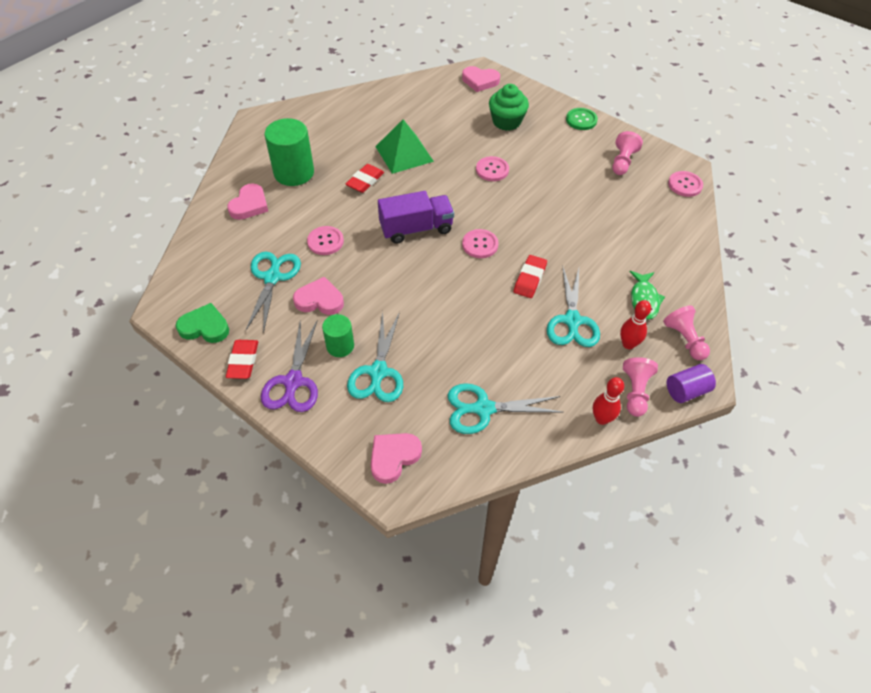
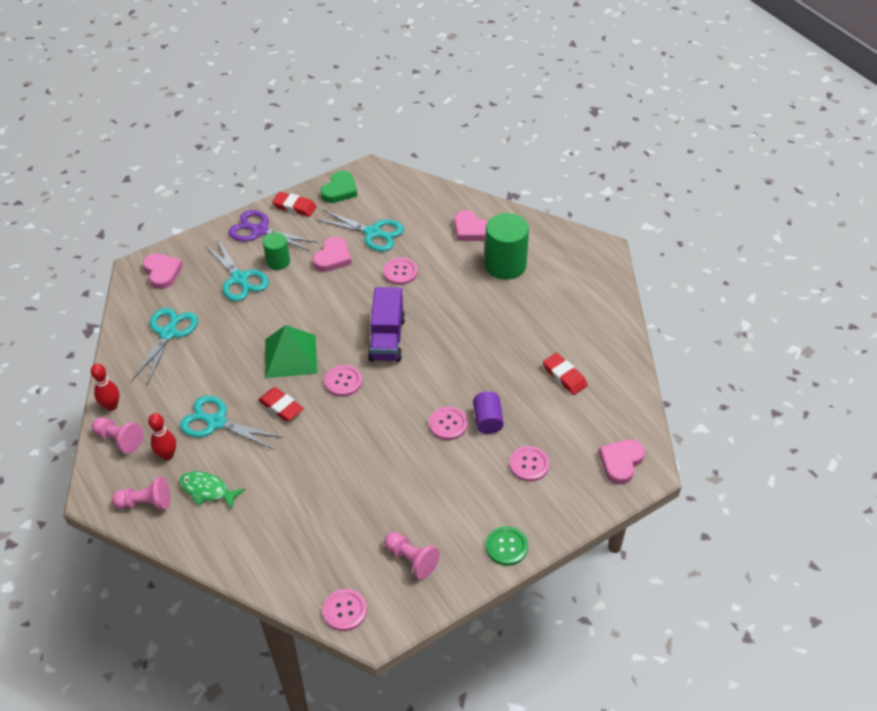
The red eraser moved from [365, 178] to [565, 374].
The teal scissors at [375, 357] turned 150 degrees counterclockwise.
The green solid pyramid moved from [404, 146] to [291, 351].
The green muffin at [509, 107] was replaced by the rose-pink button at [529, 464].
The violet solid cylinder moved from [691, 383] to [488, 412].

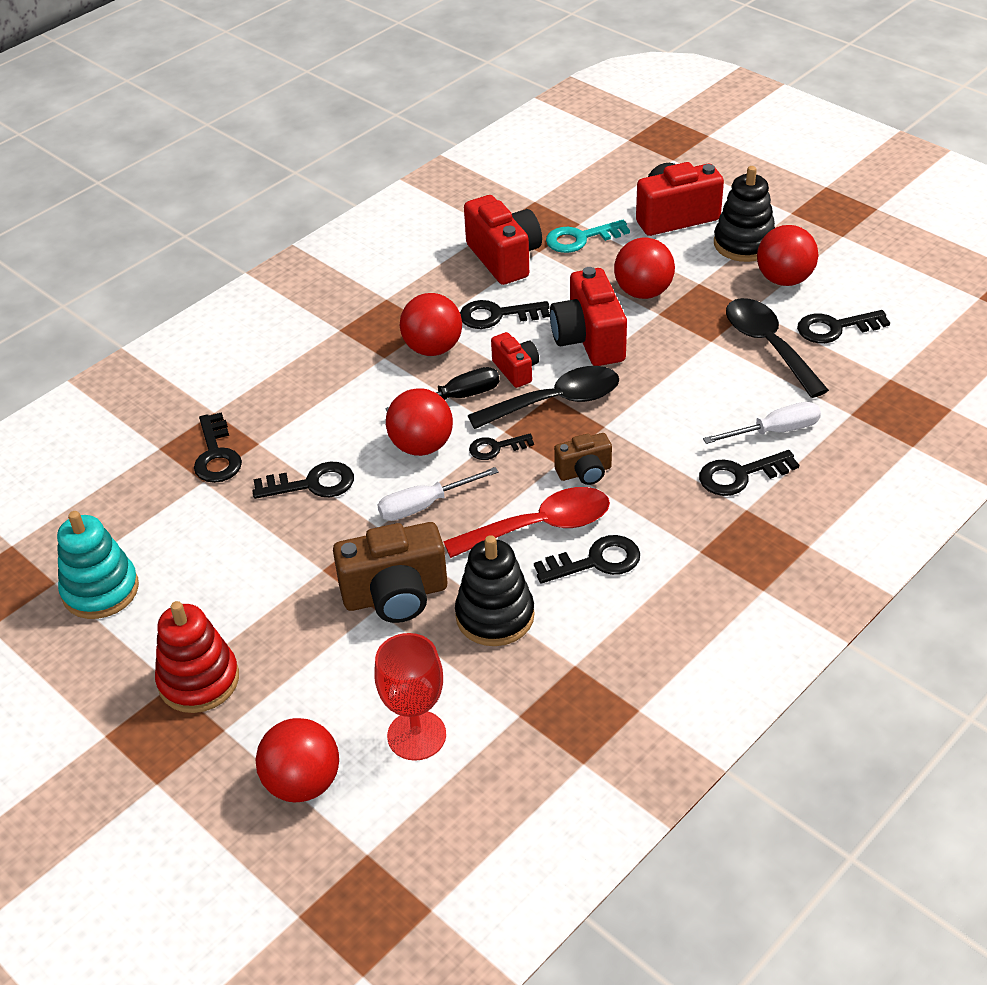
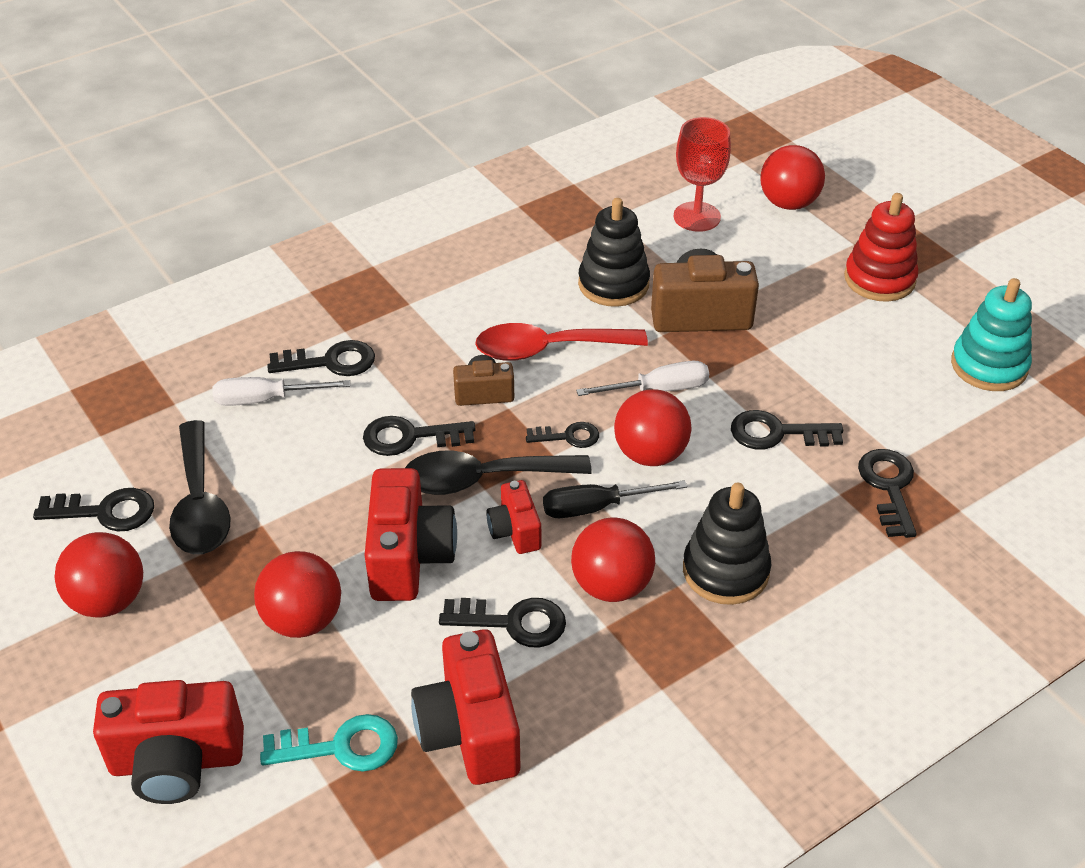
The ebony door key moved from [587, 559] to [419, 436].
The ebony stacking rings moved from [744, 214] to [727, 544].

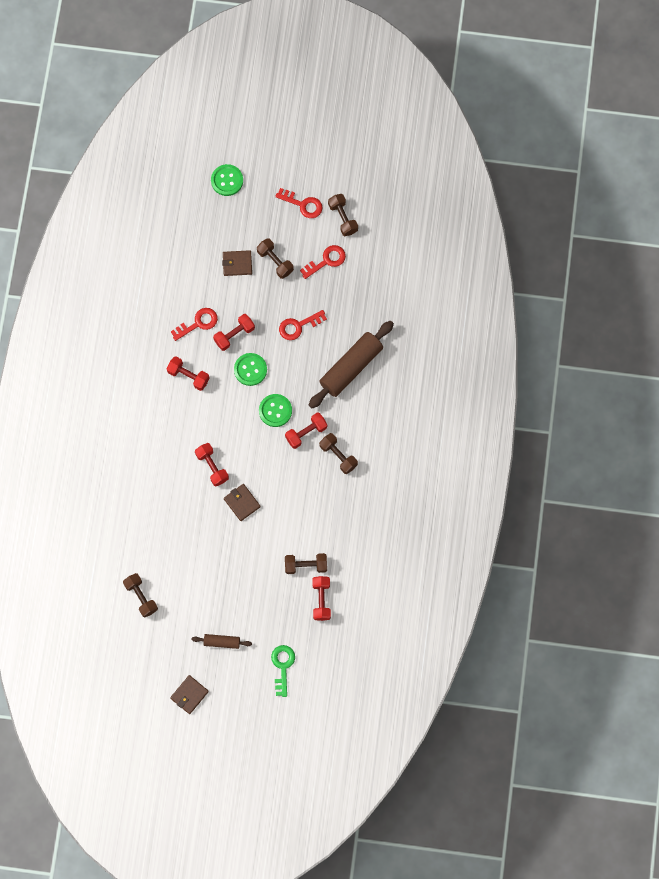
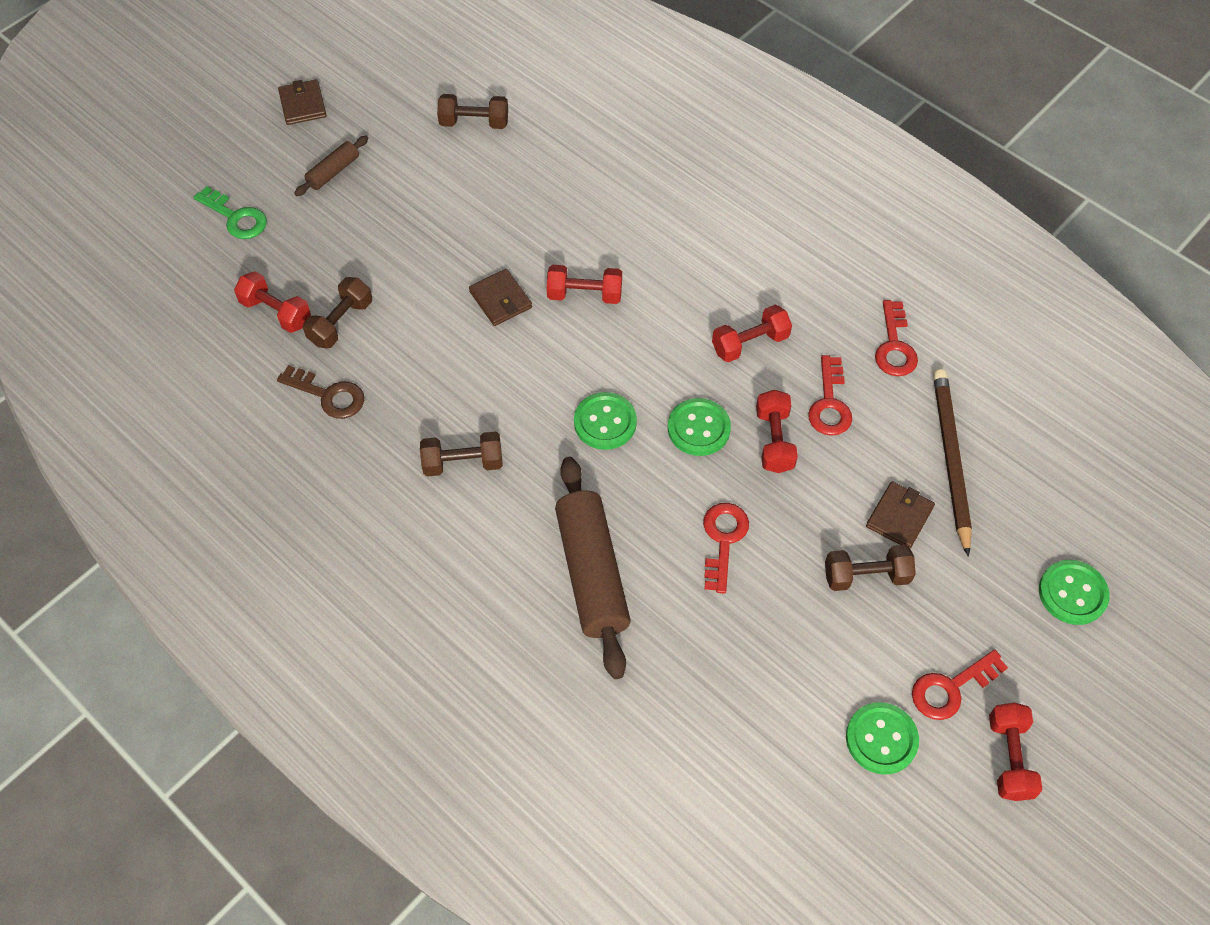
The brown billfold at [242, 502] turned 60 degrees clockwise.
The red dumbbell moved from [306, 431] to [1015, 752].
The red door key moved from [323, 262] to [896, 338].
The brown dumbbell at [343, 215] was replaced by the green button at [882, 738].
The brown door key at [320, 392] appeared.
The brown wooden pencil at [952, 463] appeared.

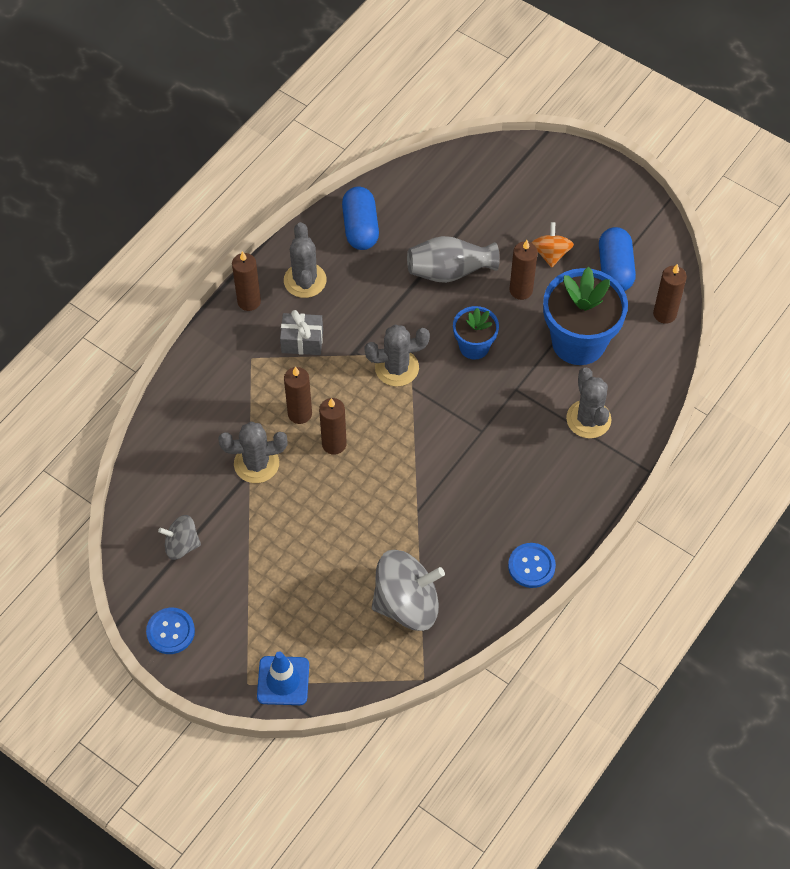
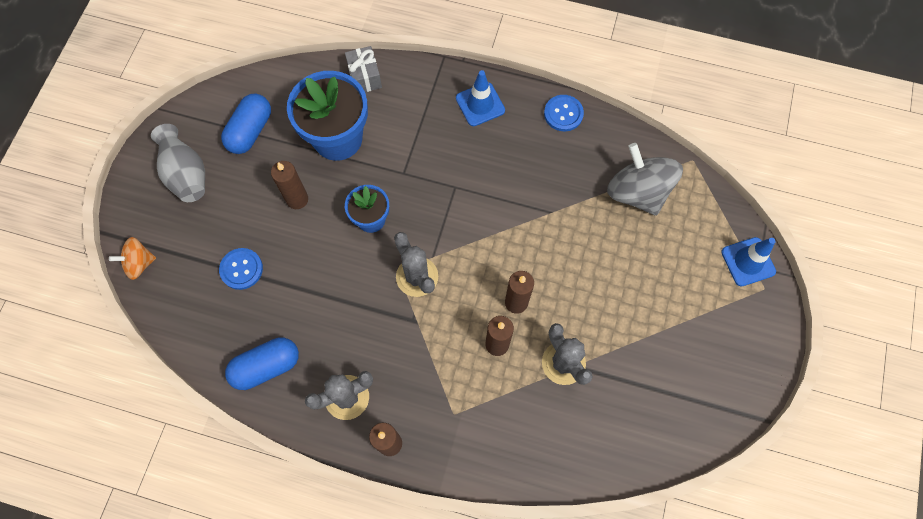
The cobalt button moved from [170, 631] to [241, 269].
The grey whirligig at [179, 537] disappeared.
The grey wrapped gift moved from [301, 332] to [363, 69].
The grey tall vase moved from [453, 259] to [178, 163].
The orange-coloured whirligig moved from [553, 245] to [132, 258].
The grey saguaro cactus at [588, 402] disappeared.
The cobalt pill shape at [617, 259] turned 45 degrees counterclockwise.
The brown pillar candle at [670, 294] disappeared.
The cobalt traffic cone at [480, 98] appeared.

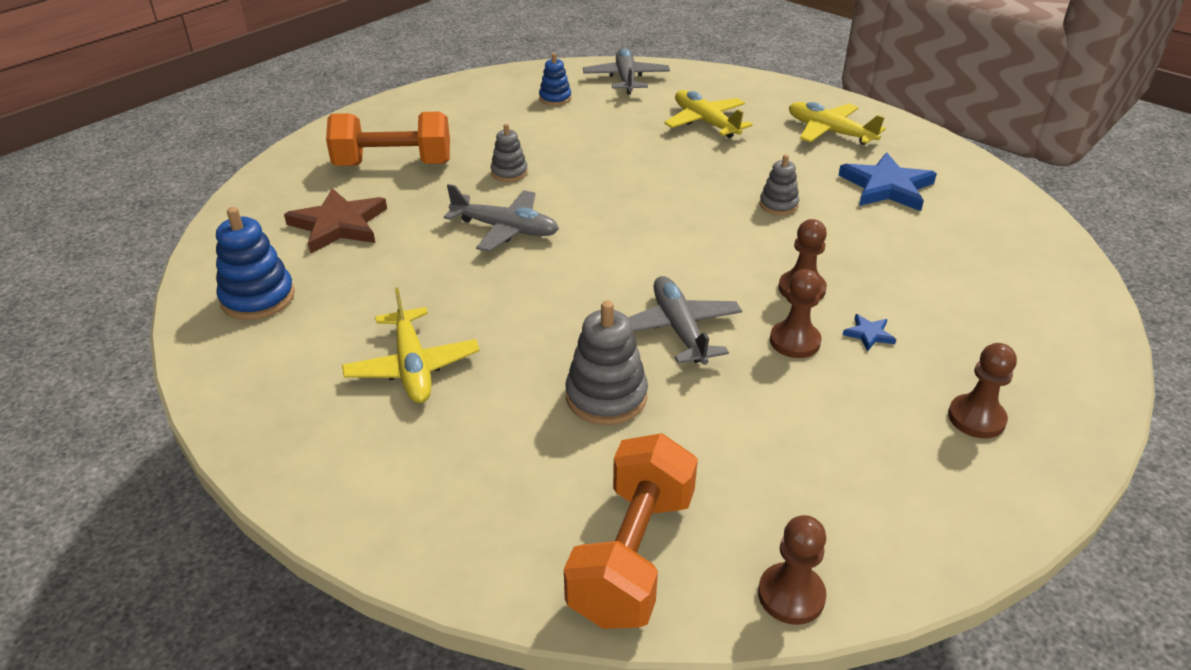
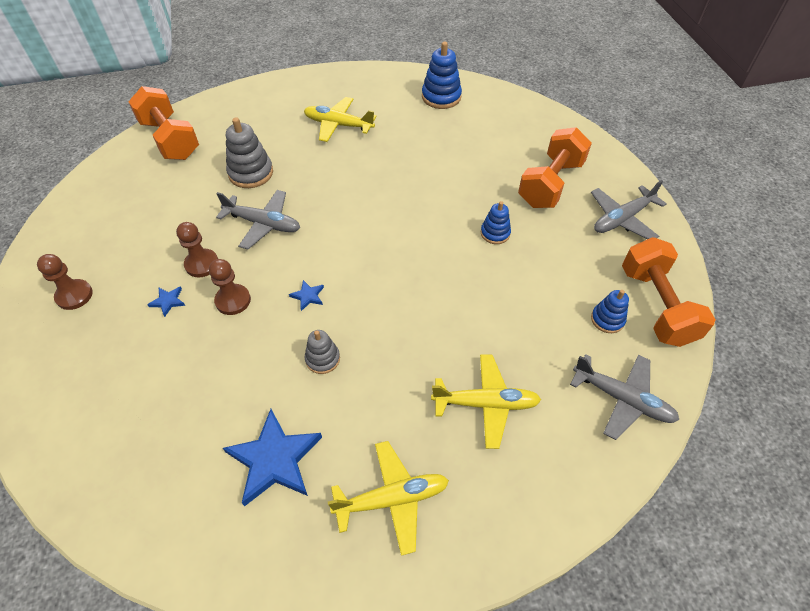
The brown five-pointed star at [335, 221] disappeared.
The grey toy plane moved from [501, 218] to [629, 209].
The grey stacking rings at [509, 152] became the cobalt stacking rings at [496, 222].
The brown pawn at [792, 570] disappeared.
The cobalt five-pointed star at [306, 295] appeared.
The orange-coloured dumbbell at [669, 292] appeared.

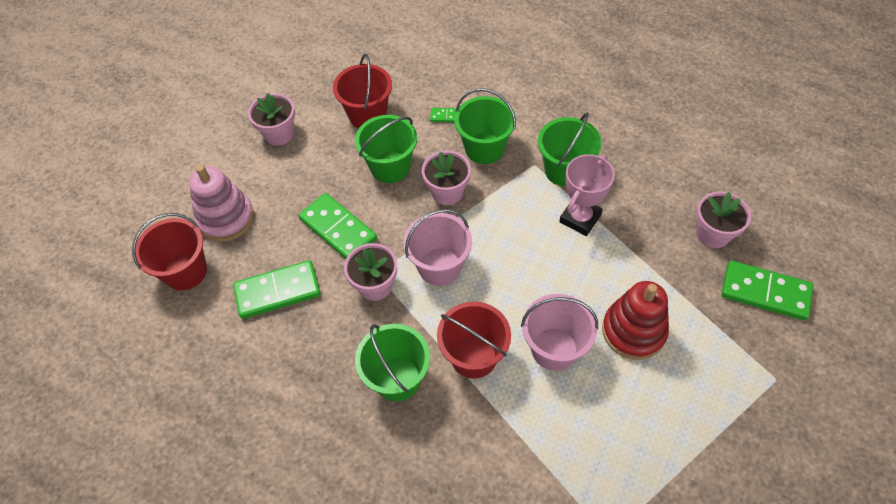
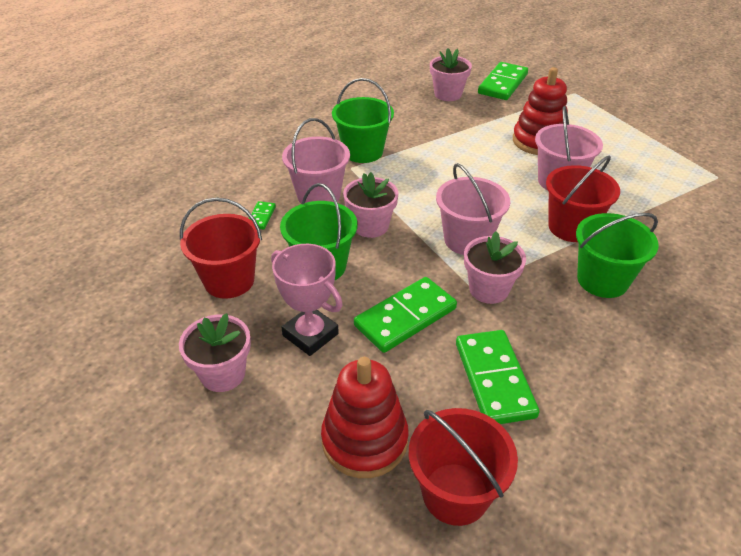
The rose-pink stacking rings at [221, 203] became the red stacking rings at [365, 417].
The green bucket at [485, 126] became the rose-pink bucket at [316, 161].
The rose-pink trophy moved from [587, 195] to [307, 300].

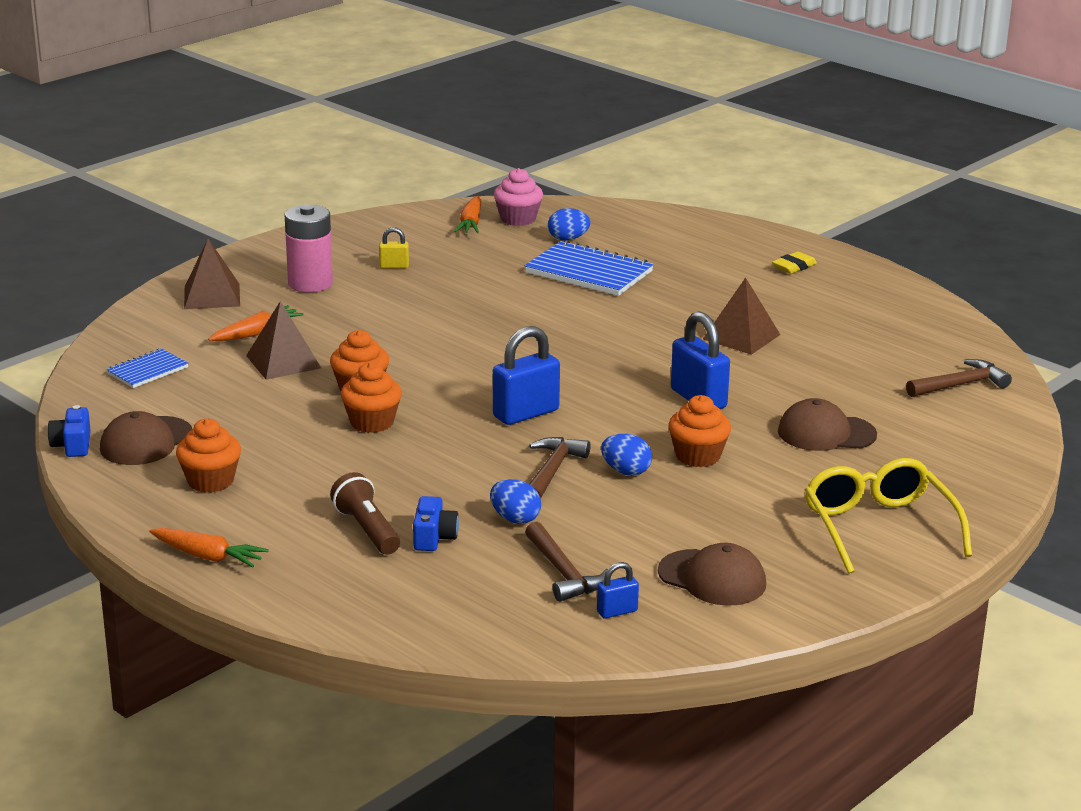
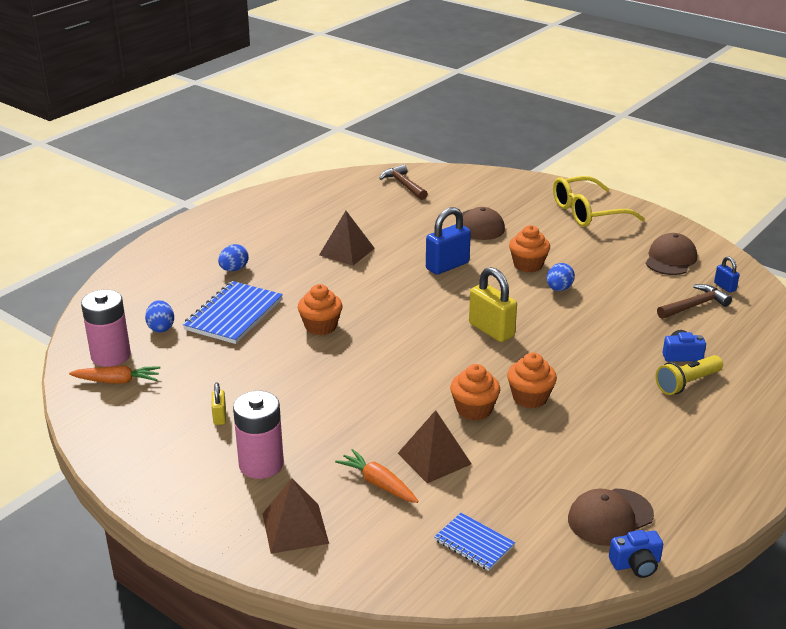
The brown baseball cap at [146, 438] turned 120 degrees clockwise.
The orange-coloured carrot at [209, 548] disappeared.
The orange-coloured muffin moved from [208, 455] to [320, 309].
The brown flashlight at [365, 513] became the yellow flashlight at [689, 375].
The cobalt egg moved from [515, 501] to [233, 257].
The cobalt padlock at [526, 375] became the yellow padlock at [493, 304].
The rose-pink muffin at [518, 197] was replaced by the rose-pink battery at [106, 328].
The brown carpenter's hammer at [560, 467] disappeared.
The yellow eraser at [794, 262] disappeared.

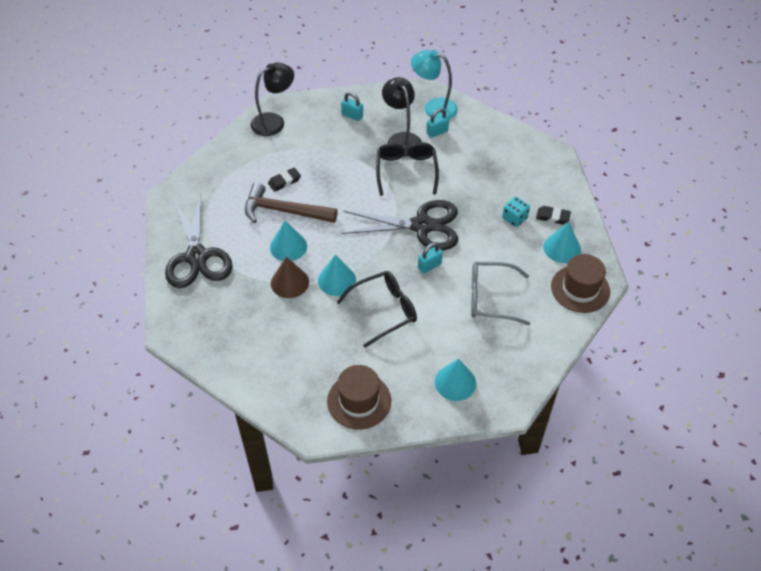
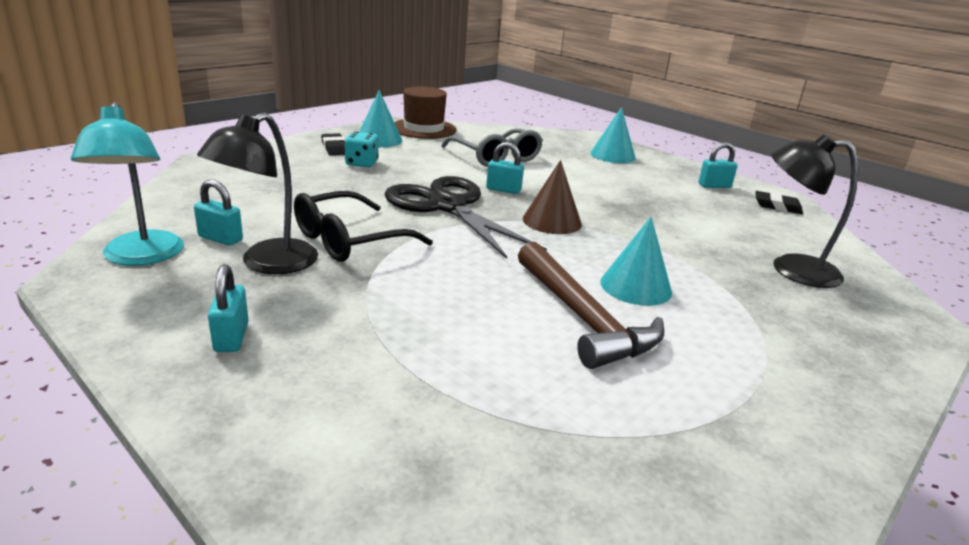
The ebony scissors at [199, 240] disappeared.
The ebony lamp moved from [272, 99] to [814, 211].
The ebony eraser moved from [284, 180] to [779, 202].
The brown cone shape moved from [290, 277] to [552, 197].
The teal cone shape at [337, 275] disappeared.
The brown tall hat at [359, 397] was replaced by the teal padlock at [718, 165].
The ebony eyeglasses at [377, 309] disappeared.

